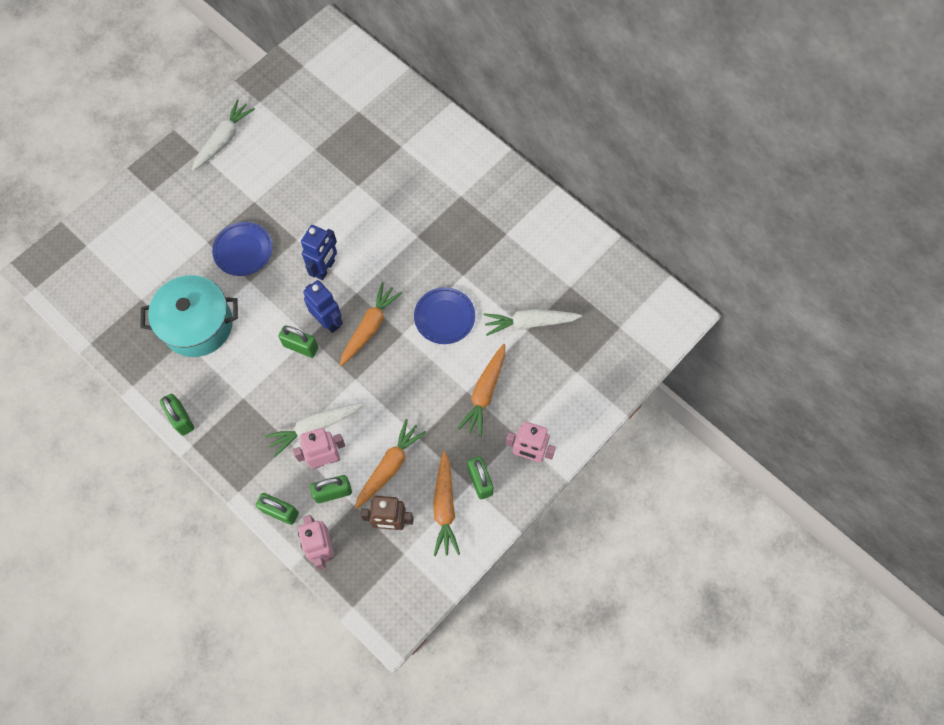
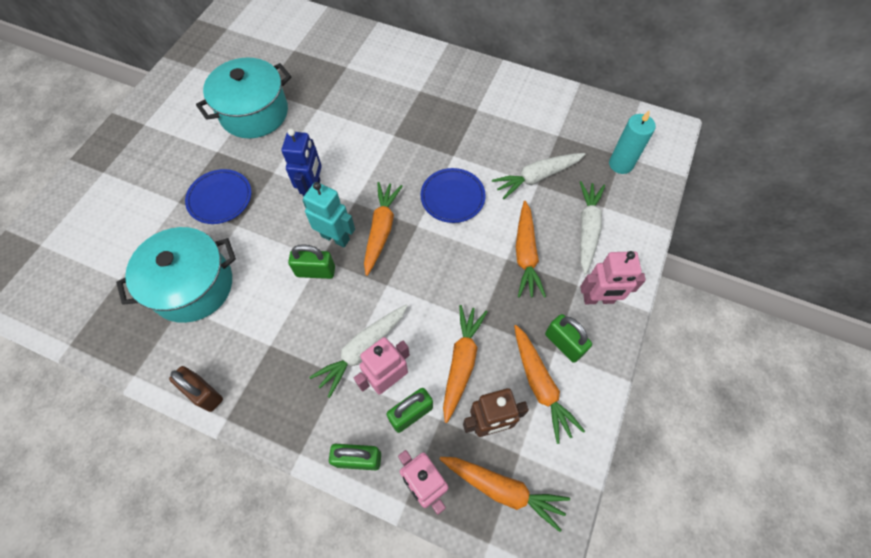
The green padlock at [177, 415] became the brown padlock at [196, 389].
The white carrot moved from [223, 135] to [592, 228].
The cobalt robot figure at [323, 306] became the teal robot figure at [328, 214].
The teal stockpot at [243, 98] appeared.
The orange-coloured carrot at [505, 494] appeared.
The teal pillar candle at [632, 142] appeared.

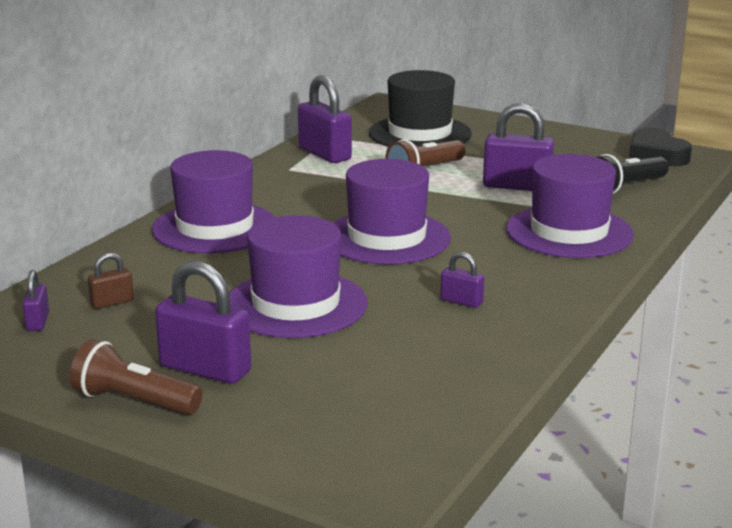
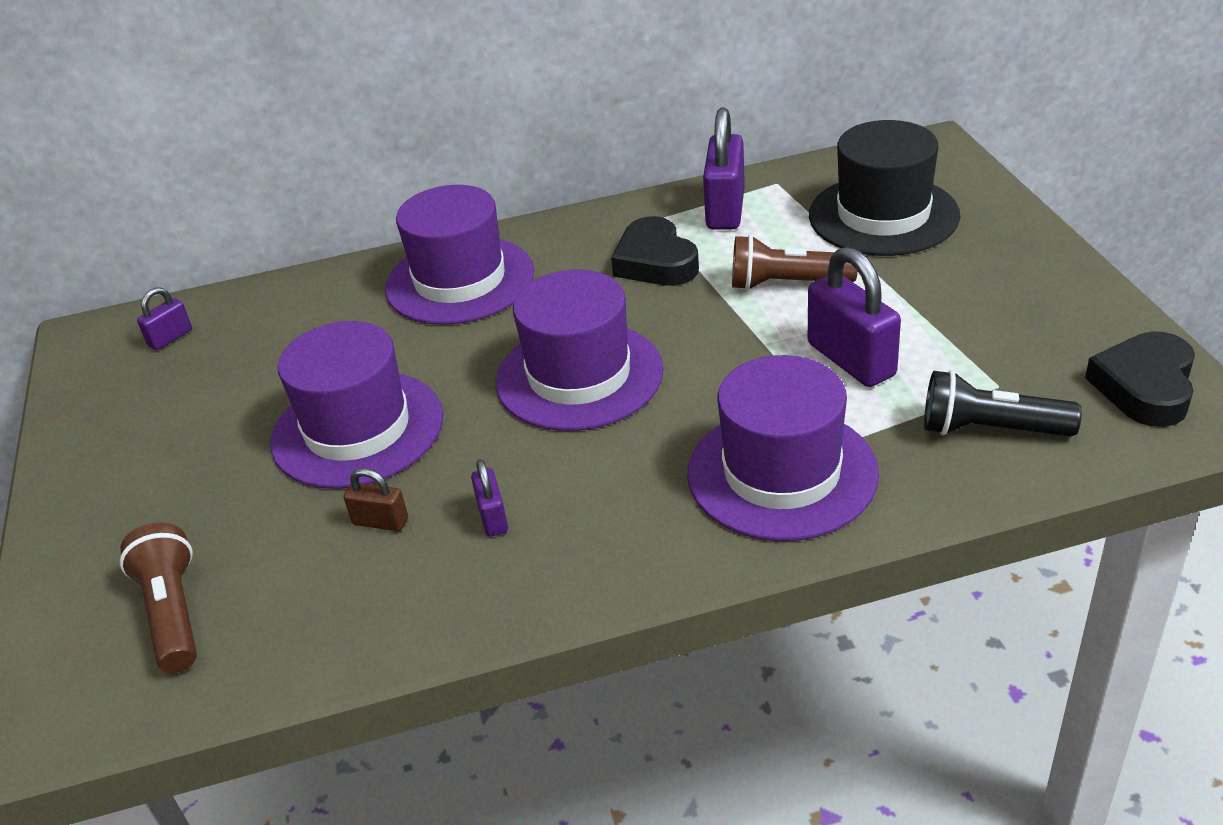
The brown flashlight moved from [136, 377] to [158, 598].
The brown padlock moved from [111, 281] to [376, 499].
The violet padlock at [203, 322] disappeared.
The ebony love heart at [655, 251] appeared.

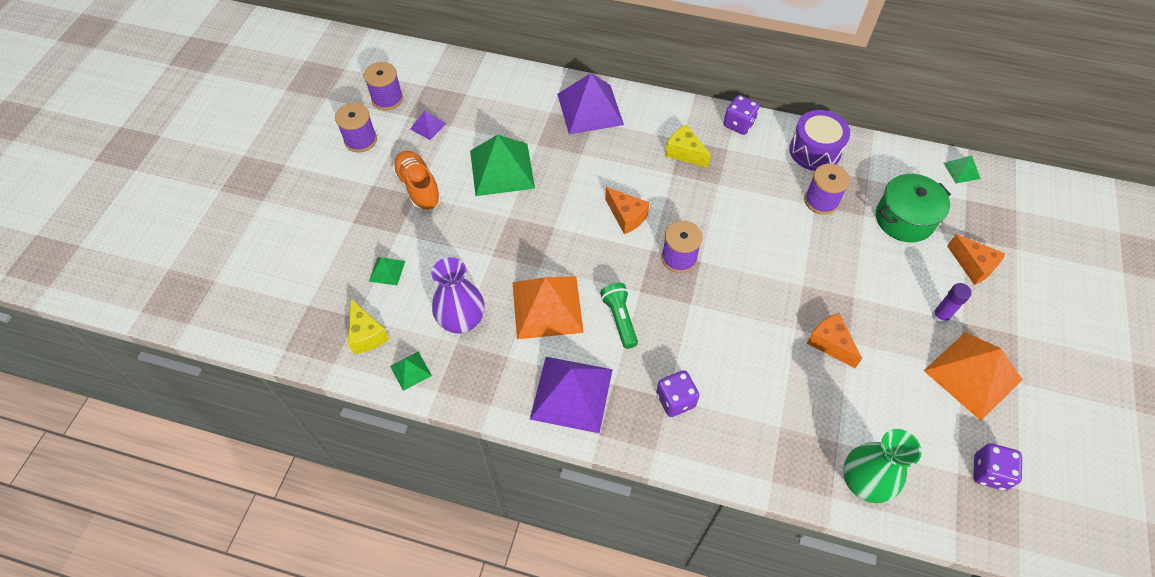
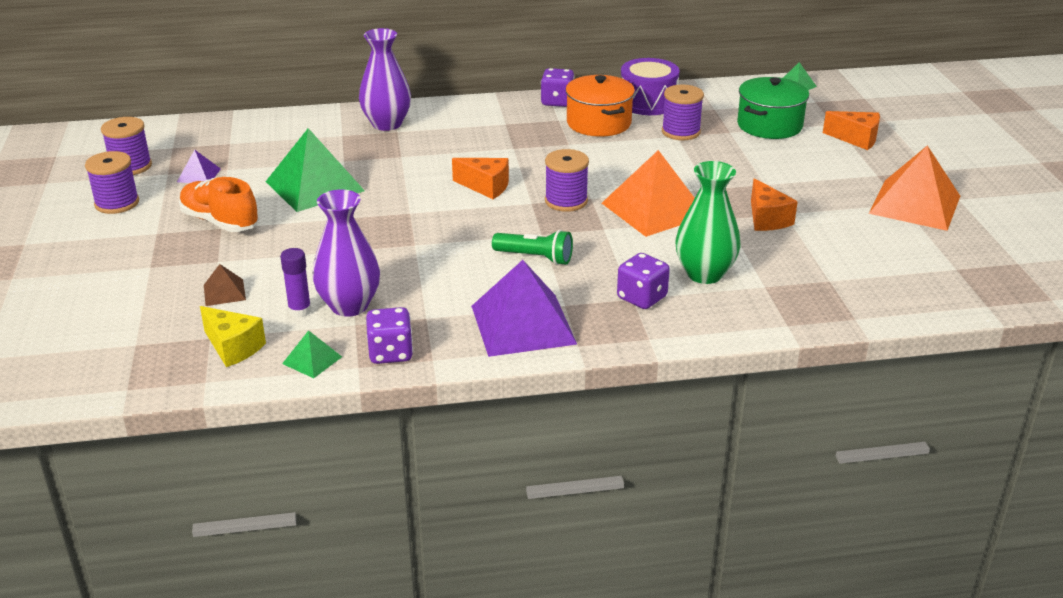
The green solid pyramid at [387, 271] became the brown solid pyramid at [225, 285].
The orange-coloured solid pyramid moved from [548, 307] to [648, 193].
The violet solid pyramid at [590, 103] was replaced by the violet tall vase at [385, 79].
The green flashlight at [619, 316] turned 150 degrees clockwise.
The yellow cheese wedge at [688, 146] disappeared.
The orange-coloured cheese wedge at [834, 340] turned 135 degrees counterclockwise.
The green tall vase moved from [882, 466] to [707, 222].
The violet glue moved from [952, 303] to [295, 283].
The violet game die moved from [997, 467] to [389, 335].
The orange-coloured stockpot at [600, 106] appeared.

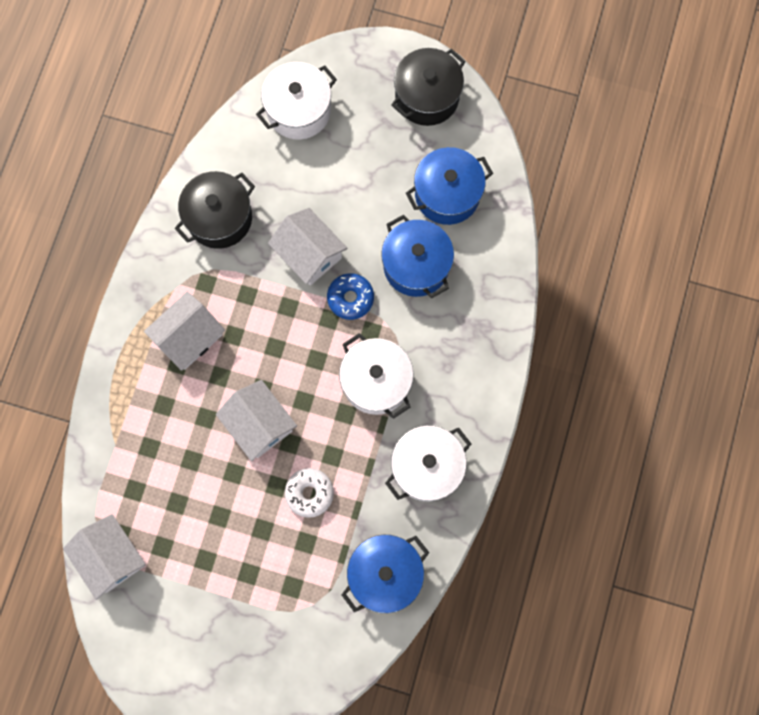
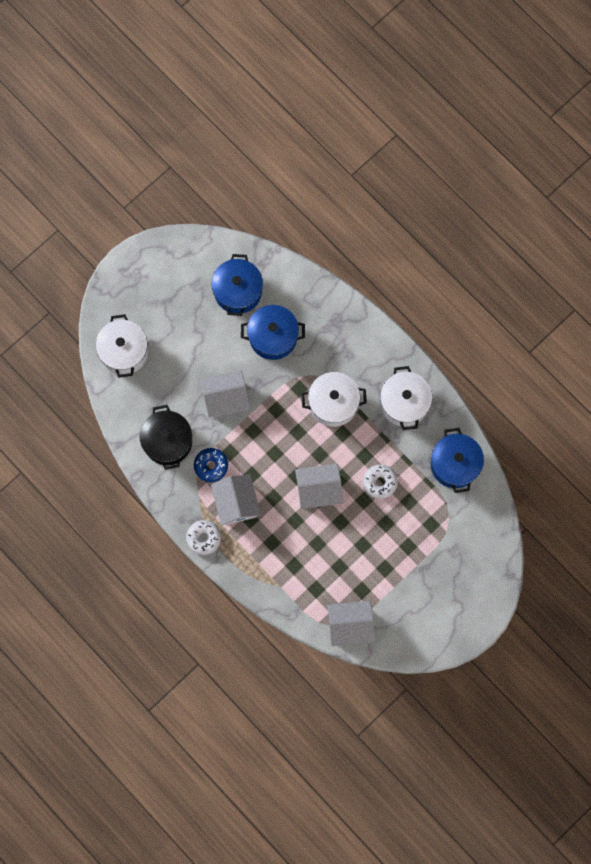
The cobalt donut moved from [350, 296] to [211, 465].
The ebony stockpot at [429, 87] disappeared.
The white donut at [203, 537] appeared.

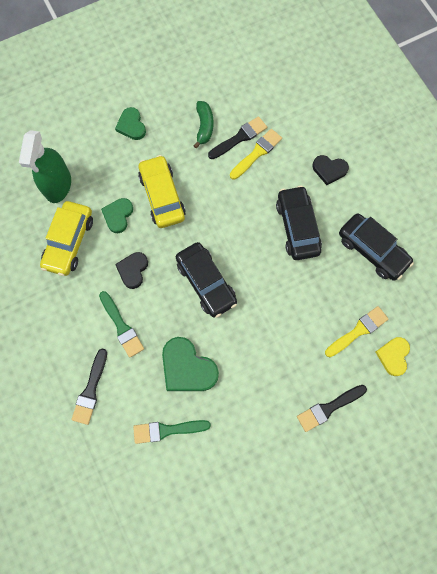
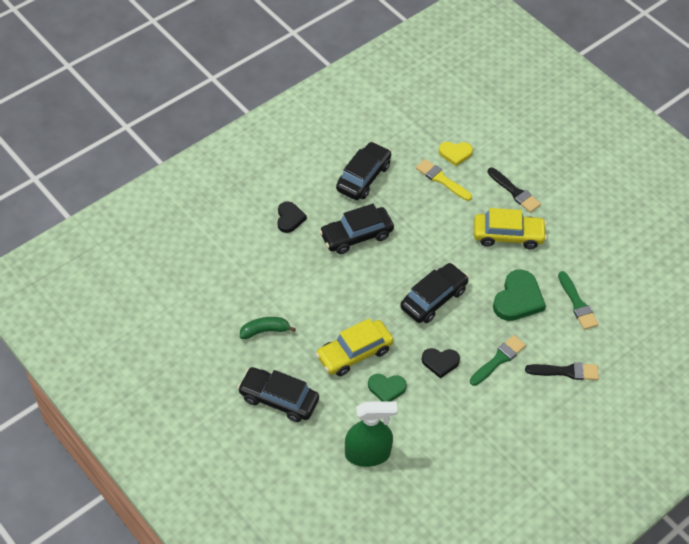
The yellow toy car moved from [66, 238] to [510, 228].
The green love heart at [130, 123] was replaced by the ebony toy car at [278, 394].
The ebony paintbrush at [237, 137] disappeared.
The yellow paintbrush at [256, 154] disappeared.

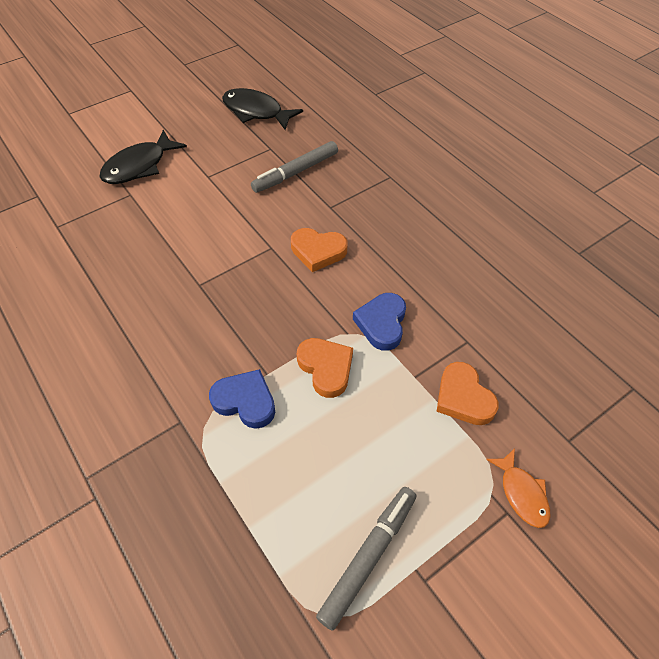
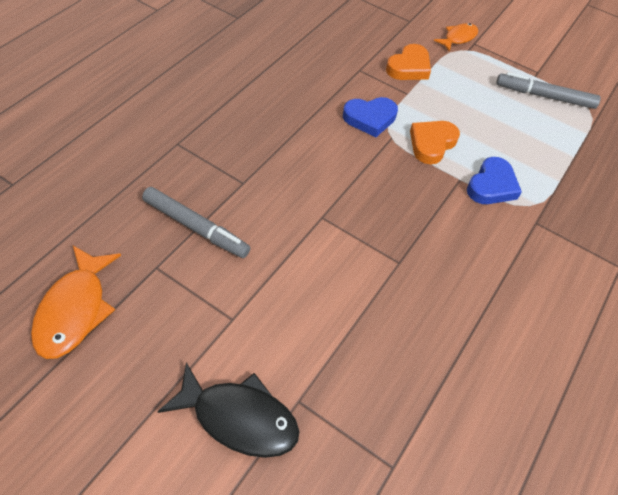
The cobalt love heart at [242, 399] turned 150 degrees counterclockwise.
The ebony fish figure at [262, 109] became the orange-coloured fish figure at [76, 302].
The orange-coloured love heart at [319, 250] disappeared.

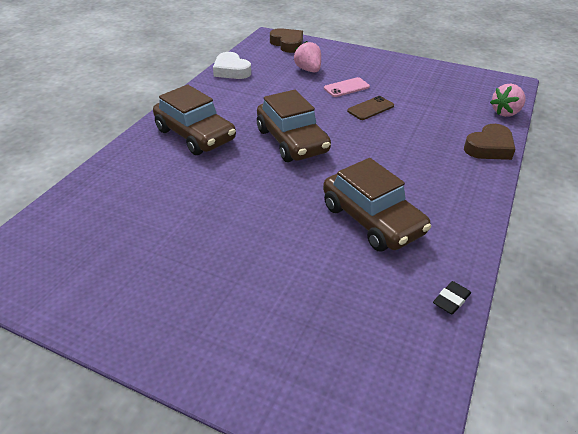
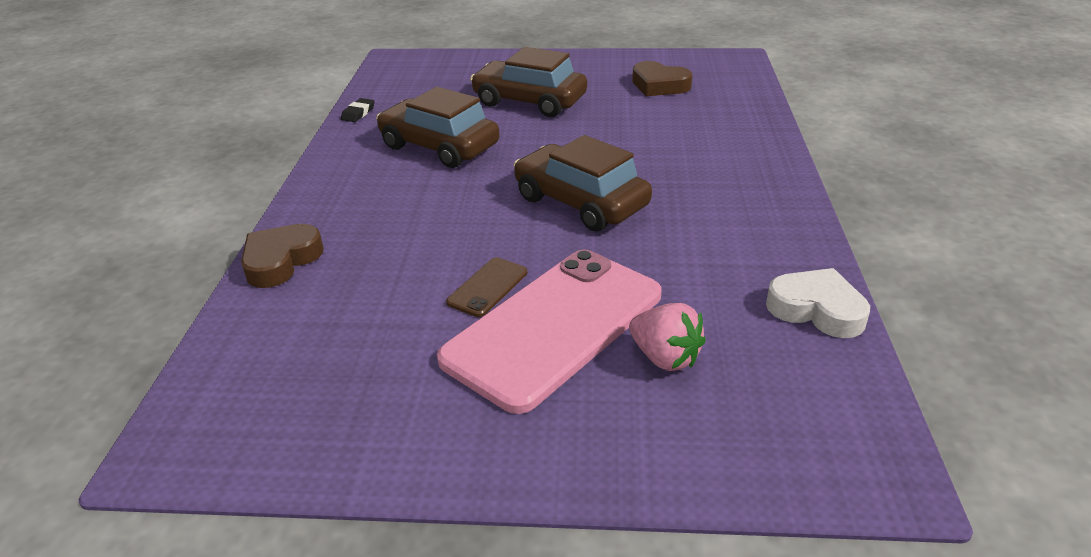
The brown toy car moved from [194, 120] to [528, 82].
The brown love heart moved from [286, 40] to [662, 78].
The rose-pink mobile phone at [347, 87] changed to 2.46 times the size.
The rose-pink toy strawberry at [507, 100] disappeared.

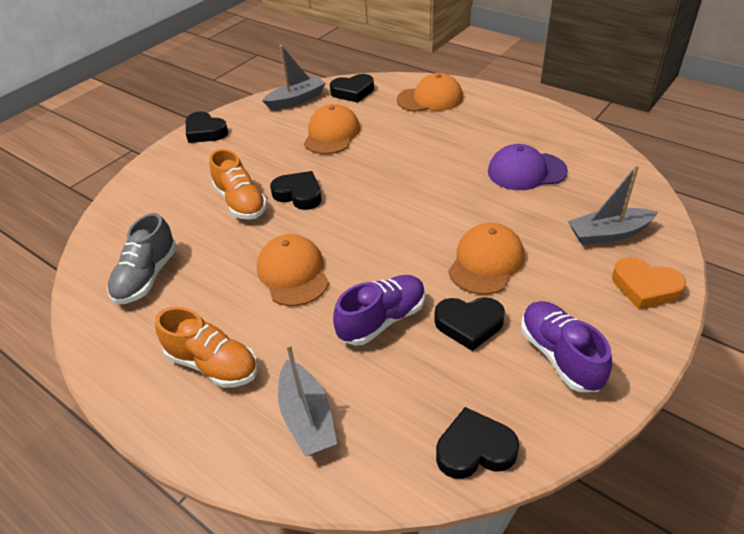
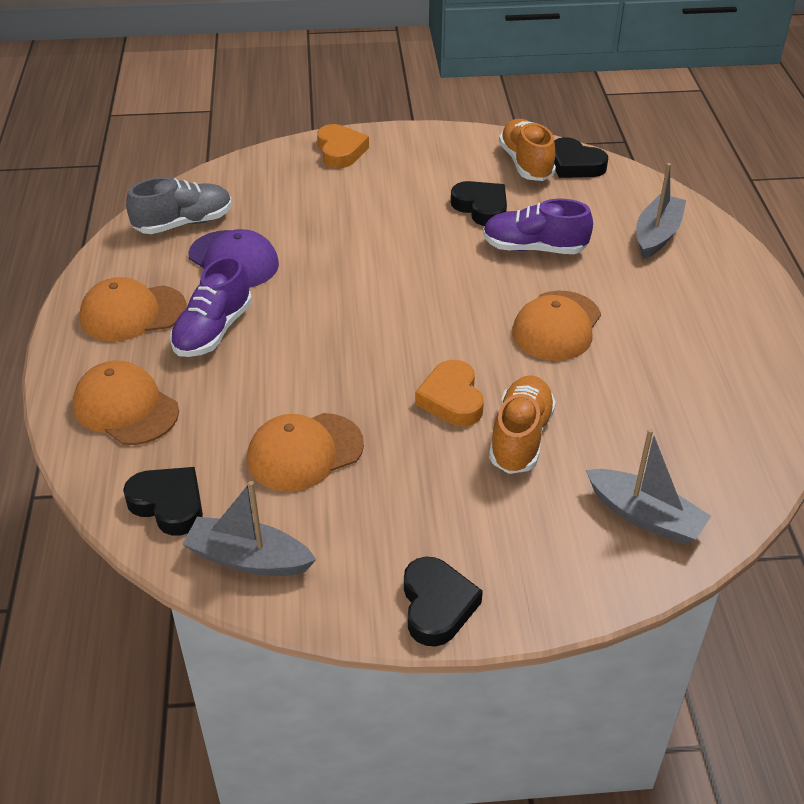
The grey lace-up shoe moved from [142, 259] to [179, 205].
The orange-coloured lace-up shoe moved from [206, 347] to [527, 150].
The ebony love heart at [295, 190] became the orange-coloured love heart at [449, 393].
The orange-coloured baseball cap moved from [486, 259] to [133, 309].
The violet lace-up shoe moved from [566, 346] to [211, 306].
The grey sailboat moved from [613, 205] to [648, 486].

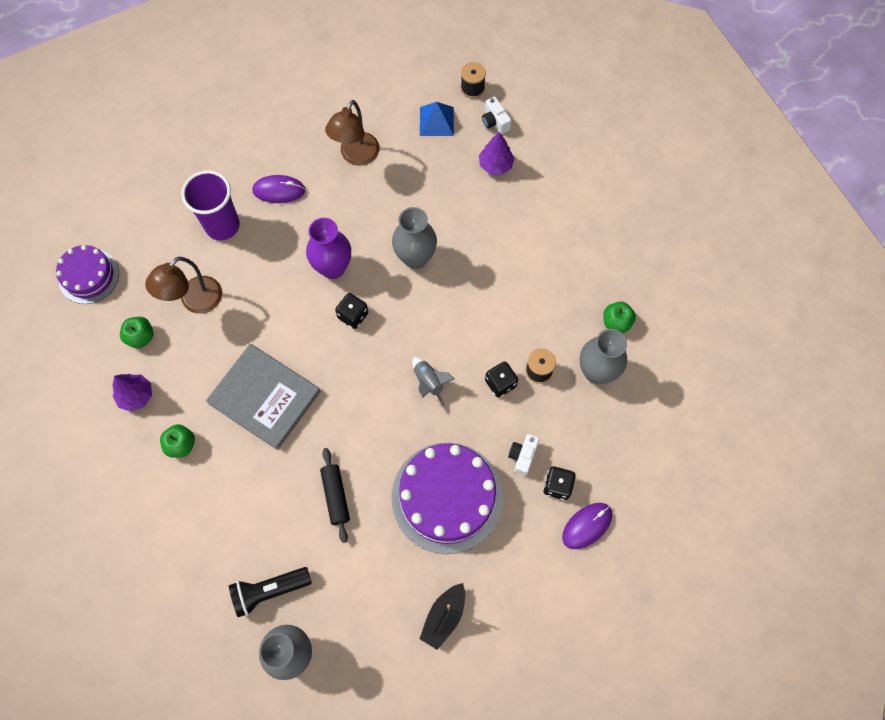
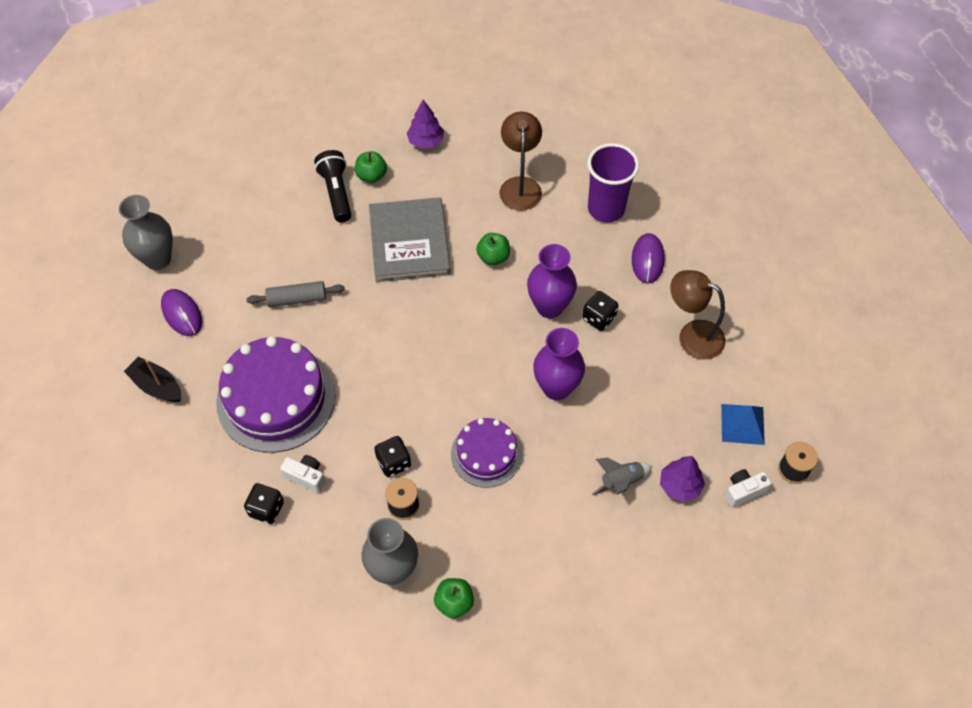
The violet cake moved from [87, 274] to [486, 453].
The green apple moved from [137, 332] to [493, 249].
The brown lamp at [183, 285] turned 45 degrees clockwise.
The grey hardcover at [263, 397] turned 45 degrees counterclockwise.
The ebony flashlight moved from [270, 592] to [332, 186].
The ebony pastry roller at [335, 495] became the grey pastry roller at [295, 294].
The ebony game die moved from [351, 311] to [600, 311].
The grey tall vase at [414, 238] became the violet tall vase at [559, 364].
The grey spaceship moved from [433, 381] to [622, 476].
The violet mouse moved from [587, 526] to [181, 312].

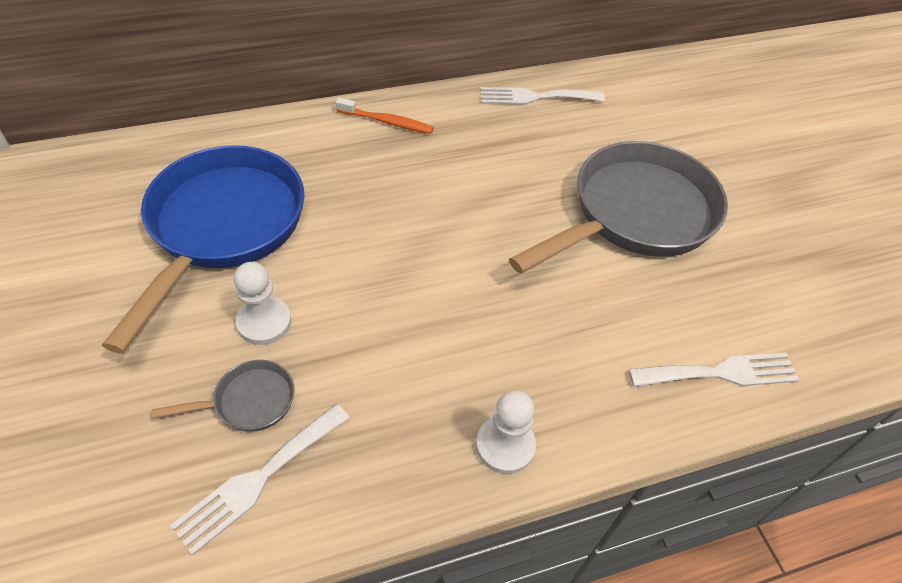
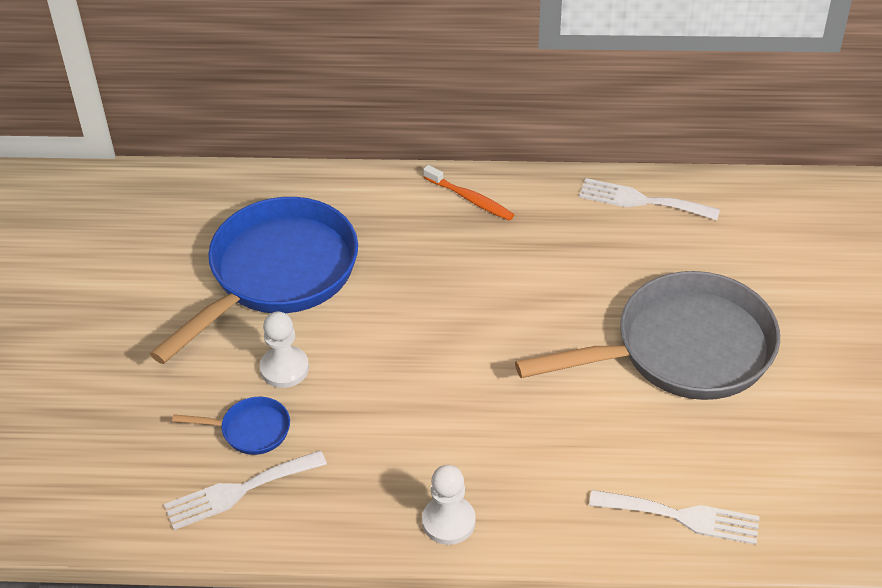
The grey skillet at [223, 396] became the cobalt skillet at [231, 426].

